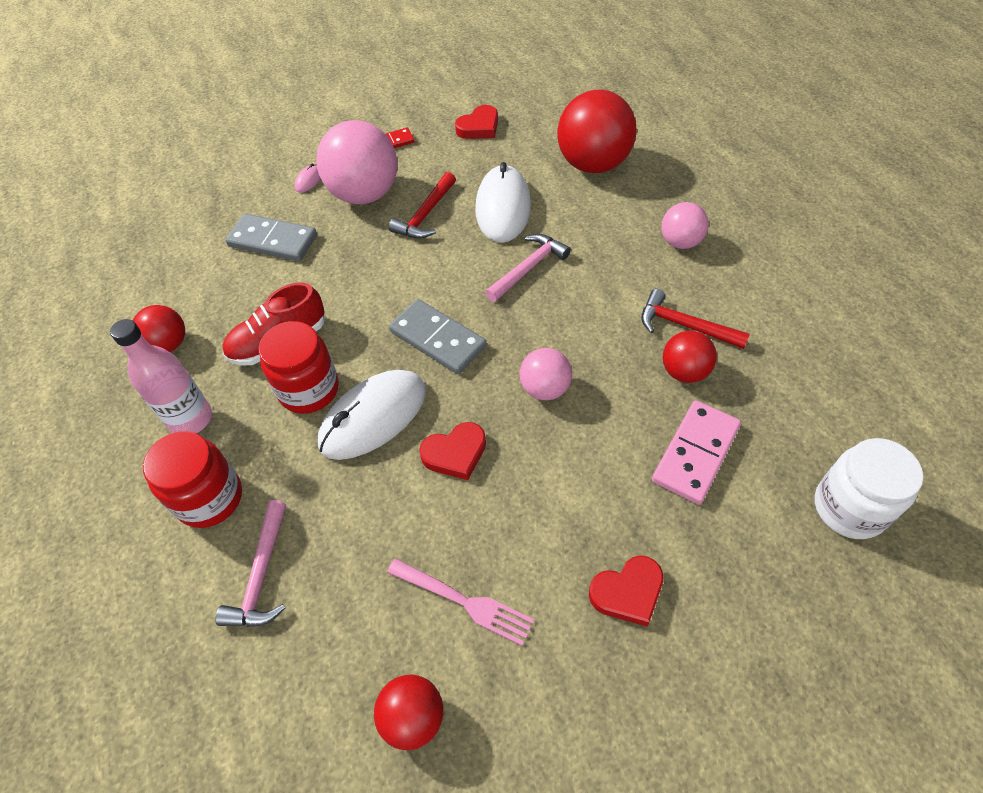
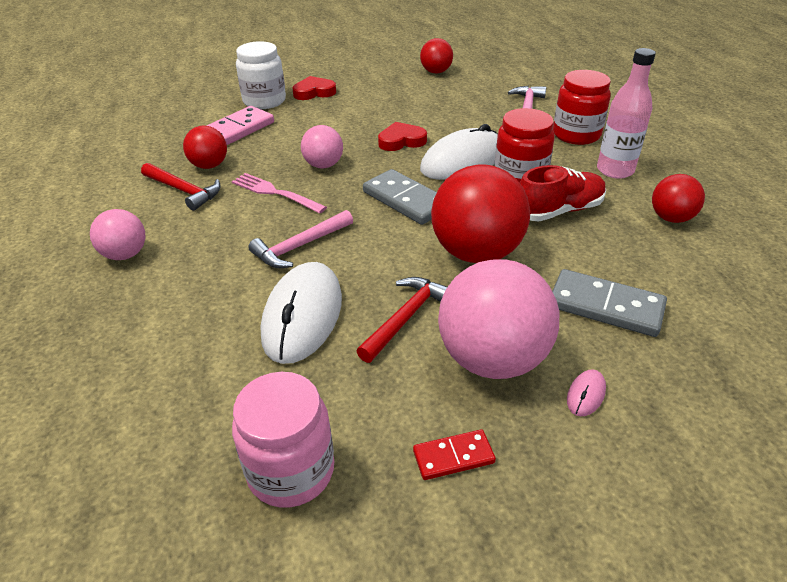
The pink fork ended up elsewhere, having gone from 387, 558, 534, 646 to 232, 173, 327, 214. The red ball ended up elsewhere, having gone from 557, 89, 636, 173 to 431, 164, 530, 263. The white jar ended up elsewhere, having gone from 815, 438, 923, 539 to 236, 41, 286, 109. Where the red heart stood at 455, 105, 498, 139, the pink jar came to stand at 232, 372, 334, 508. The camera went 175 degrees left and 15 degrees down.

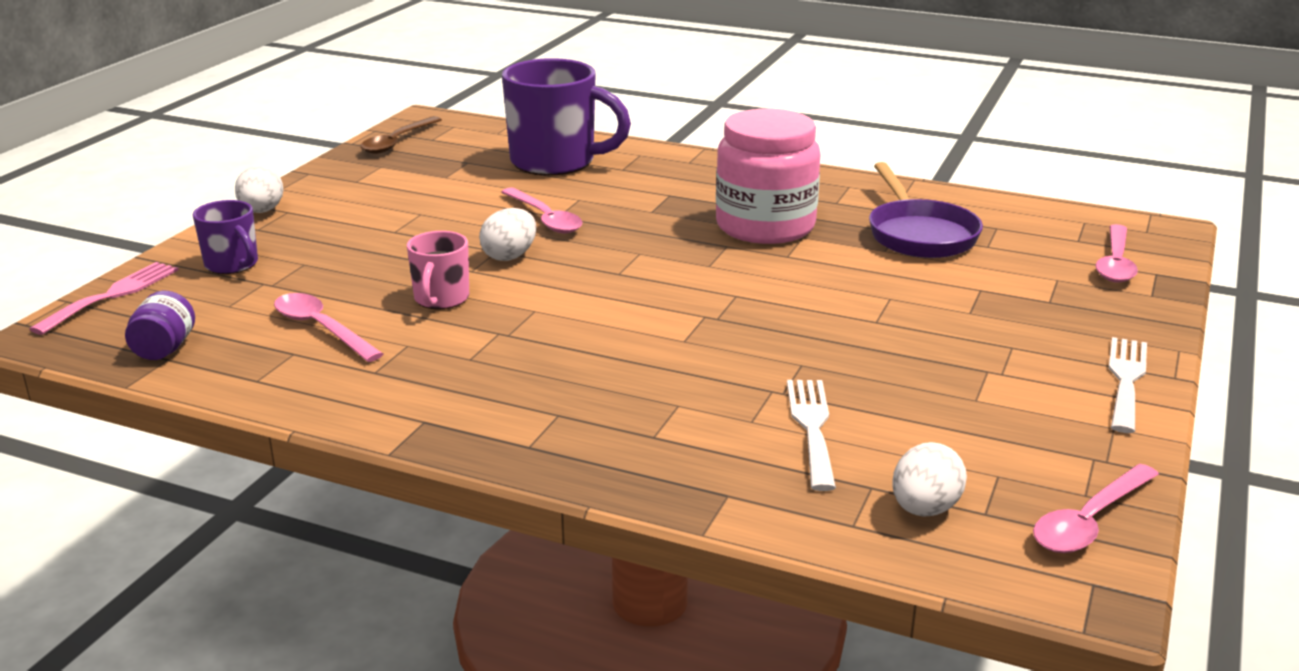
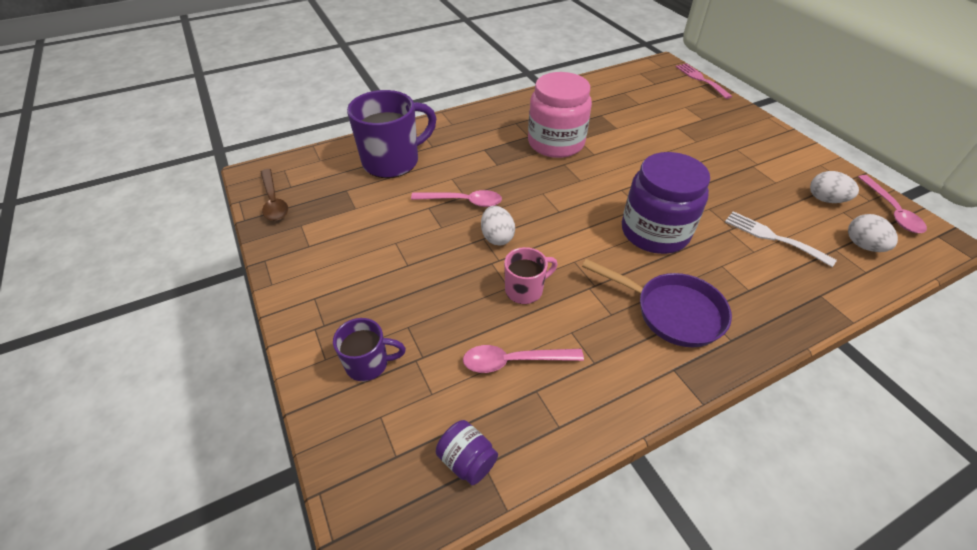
The second view lost the pink spoon at 1095, 224, 1138, 283. The second view lost the white fork at 1109, 337, 1147, 433. The second view gained the purple jar at 622, 152, 710, 254. The pink fork ended up elsewhere, having gone from 30, 262, 179, 335 to 676, 63, 733, 99. The white egg ended up elsewhere, having gone from 235, 165, 283, 213 to 810, 171, 859, 203. The purple pan ended up elsewhere, having gone from 869, 162, 983, 258 to 582, 259, 732, 347. The pink mug at 407, 231, 469, 309 ended up facing another way, 75 degrees counterclockwise from before. The camera went 50 degrees left and 20 degrees up.

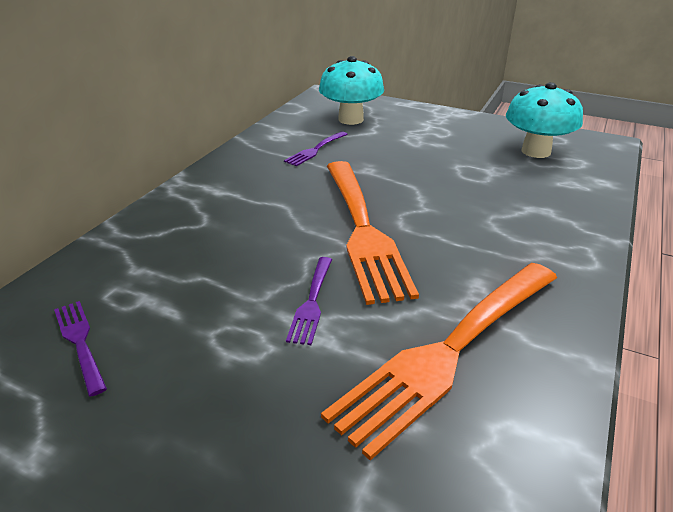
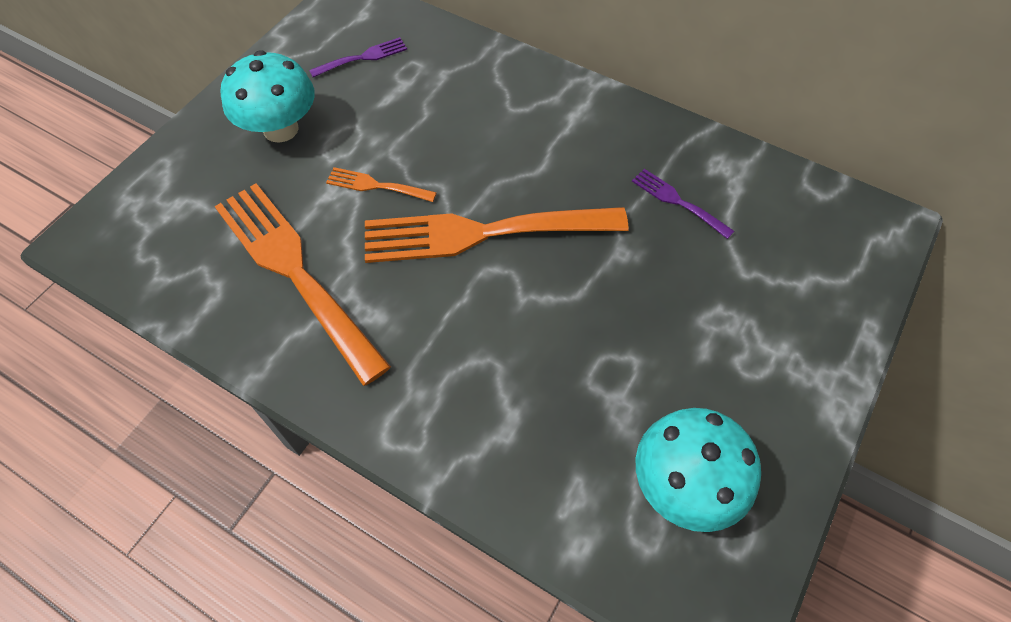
The turquoise mushroom ended up elsewhere, having gone from 319, 56, 384, 125 to 221, 50, 315, 143. What was the purple fork at 286, 257, 332, 345 turned into the orange fork at 326, 167, 437, 202. The camera went 95 degrees right and 25 degrees up.

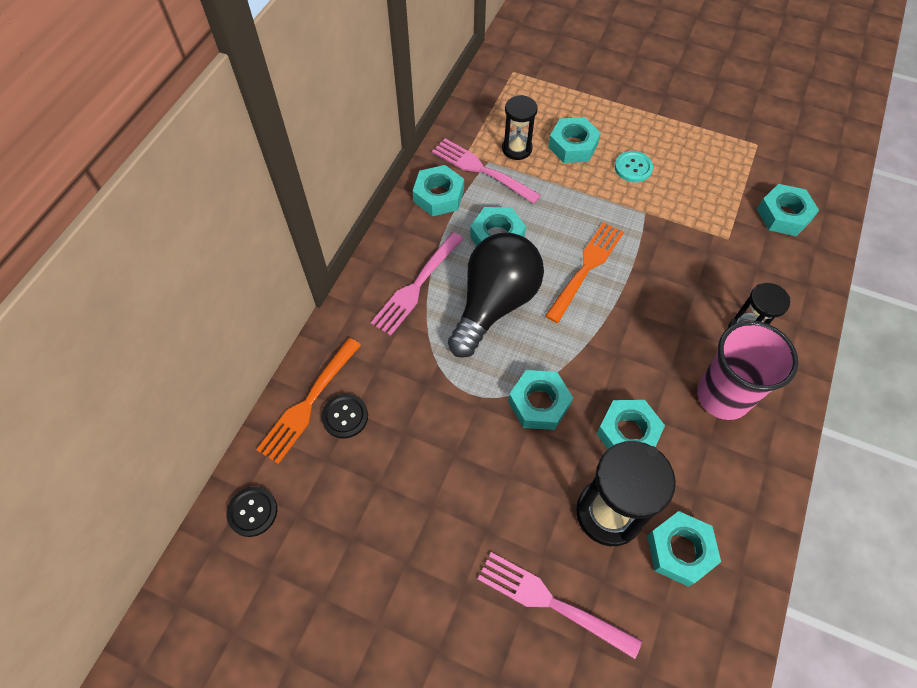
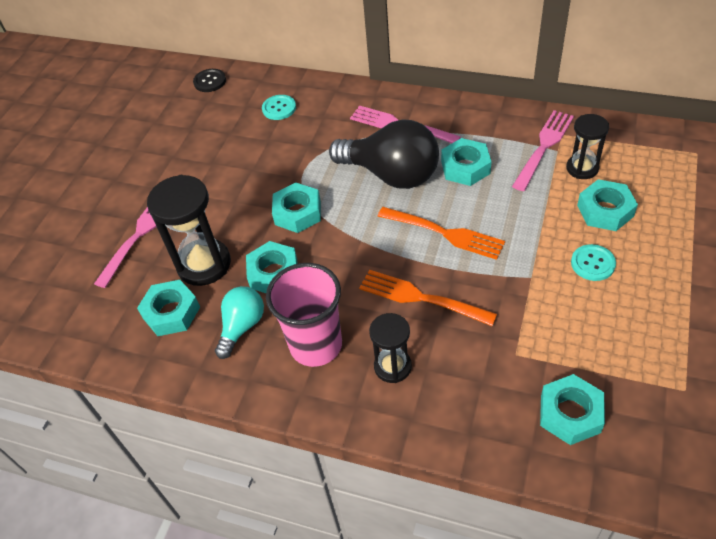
The second view lost the turquoise nut at 413, 165, 464, 216. The second view gained the turquoise light bulb at 215, 286, 264, 359. The orange fork ended up elsewhere, having gone from 256, 338, 361, 464 to 359, 270, 497, 326. What was the black button at 321, 394, 368, 438 turned into the turquoise button at 262, 95, 296, 120. The camera went 90 degrees right and 10 degrees down.

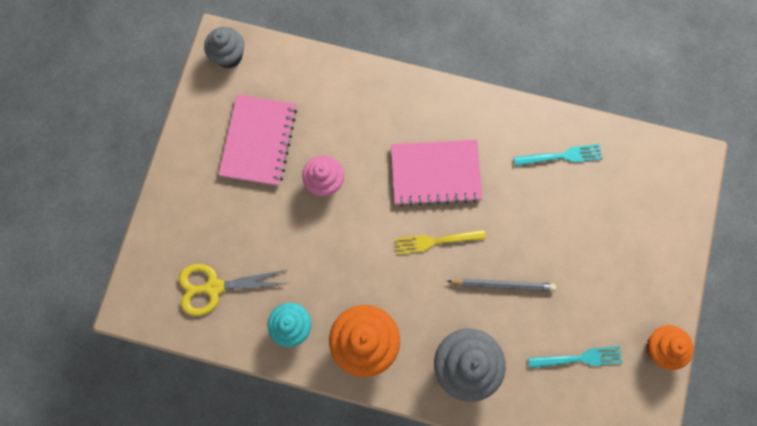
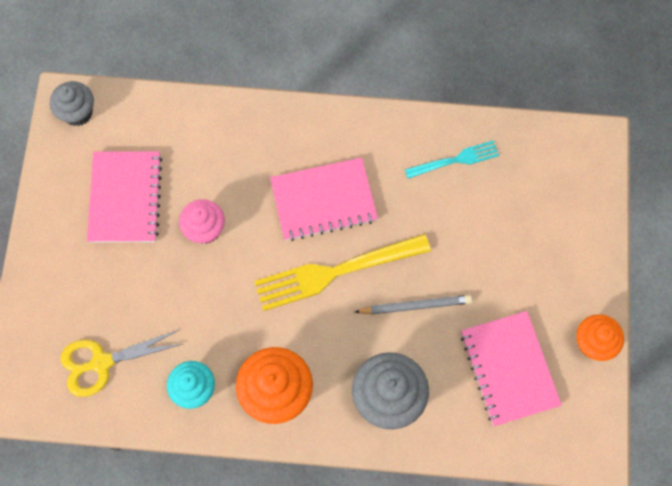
Where the turquoise fork stood at 528, 346, 623, 368, the pink notebook came to stand at 461, 311, 562, 426. The size of the yellow fork at 395, 229, 486, 255 changed by a factor of 1.80. The camera went 10 degrees left and 5 degrees down.

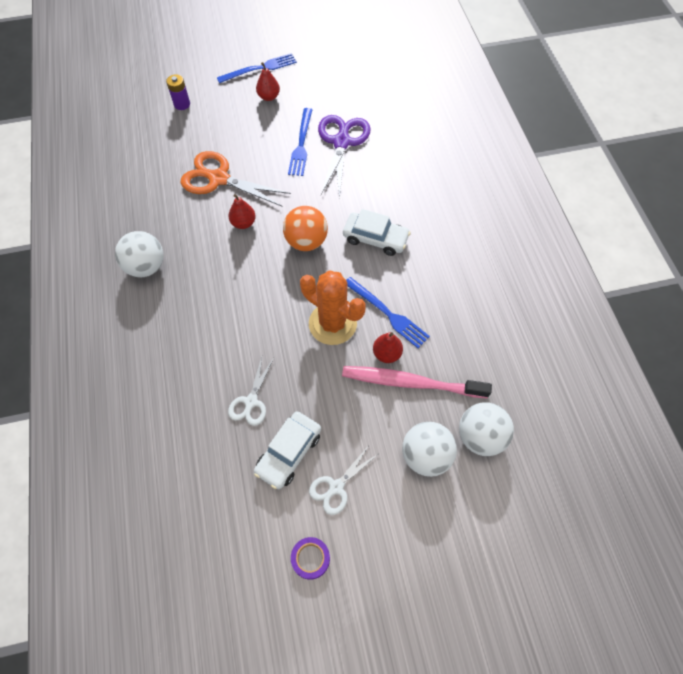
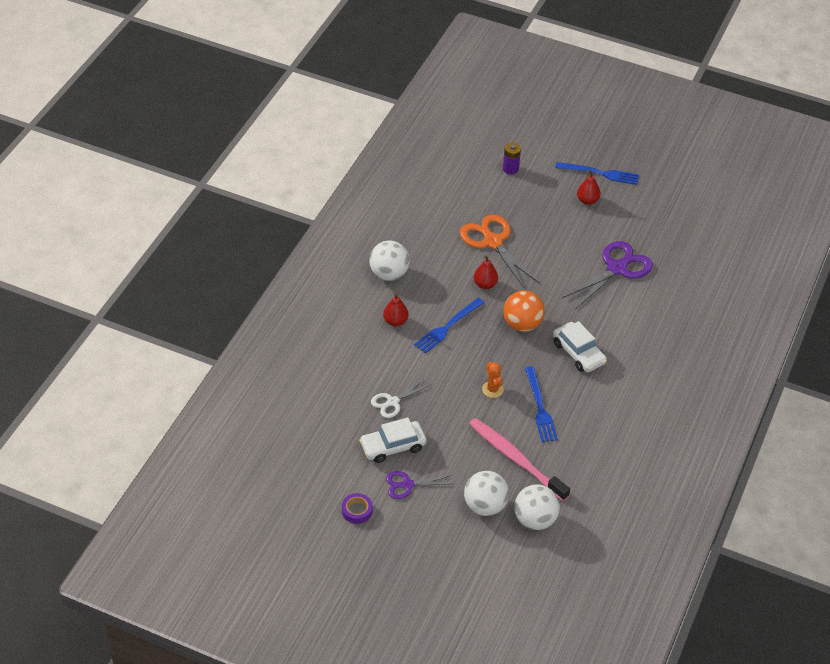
The blue fork ended up elsewhere, having gone from 288, 108, 312, 176 to 414, 298, 485, 353. The red pear ended up elsewhere, having gone from 373, 332, 403, 363 to 383, 293, 408, 326. What was the white scissors at 309, 445, 378, 515 turned into the purple scissors at 386, 471, 452, 499. The size of the orange cactus at 300, 270, 366, 345 changed by a factor of 0.50. The camera went 35 degrees right and 15 degrees down.

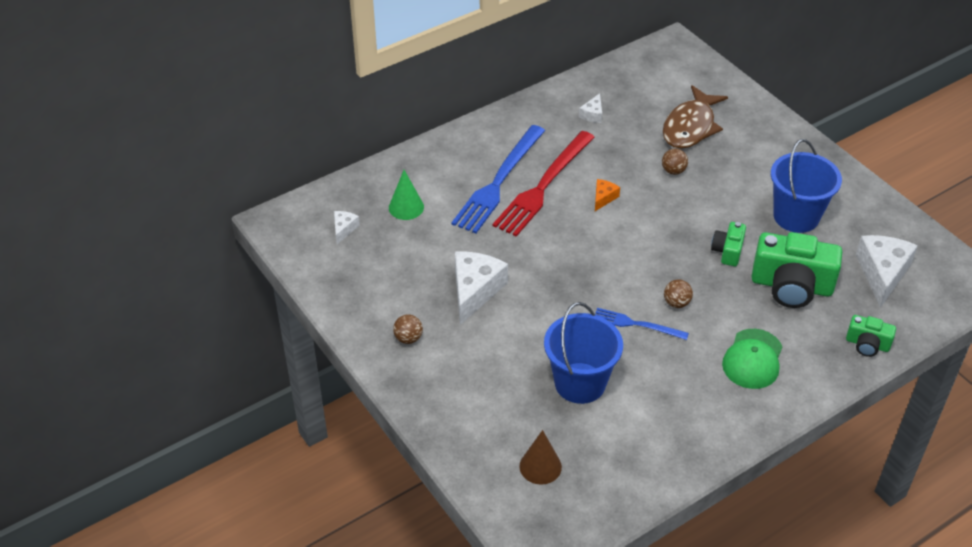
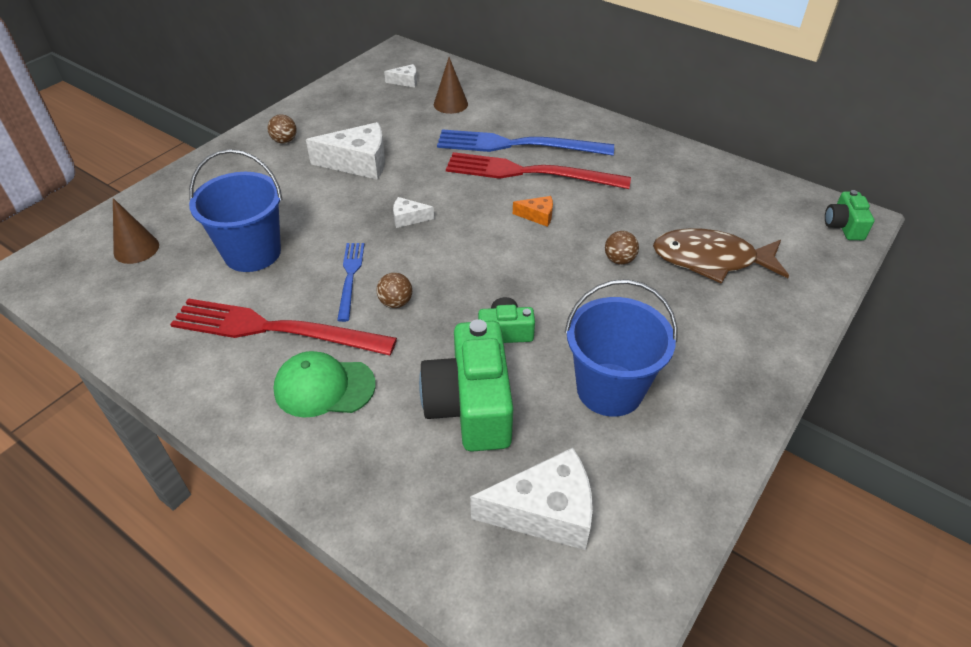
The second view gained the red fork at 170, 298, 397, 355. The white cheese ended up elsewhere, having gone from 579, 93, 602, 123 to 393, 197, 434, 228. The green camera ended up elsewhere, having gone from 846, 315, 896, 357 to 825, 190, 875, 240. What was the green cone at 389, 170, 424, 220 turned into the brown cone at 434, 57, 468, 114. The camera went 70 degrees right and 0 degrees up.

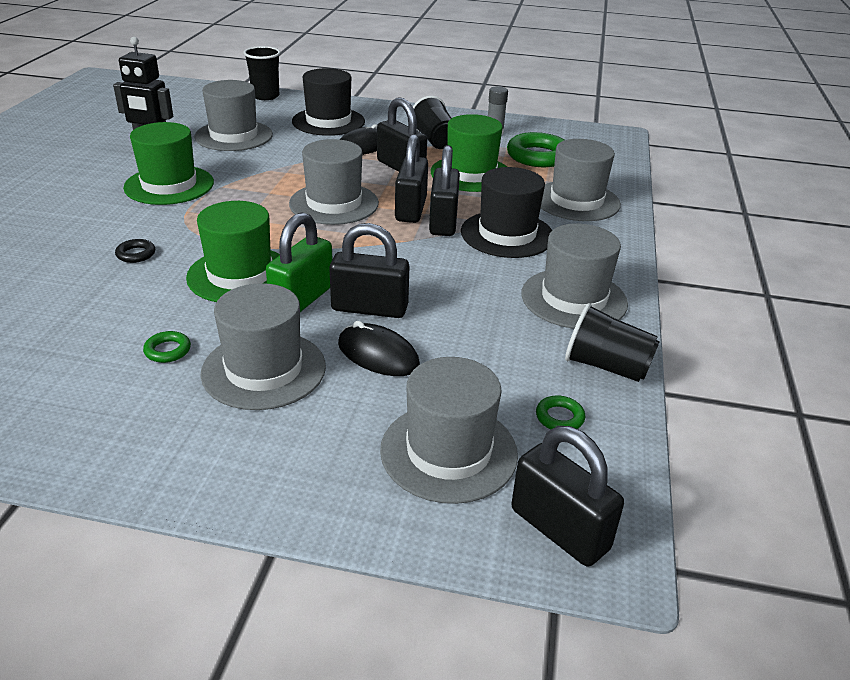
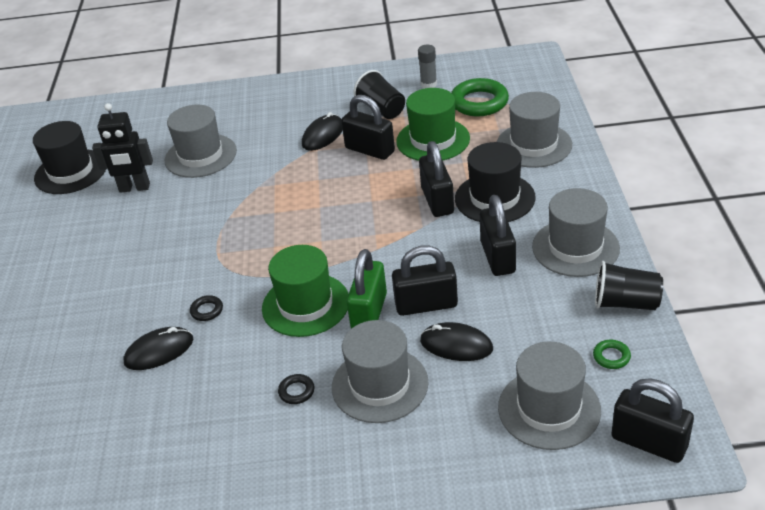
The second view lost the green hat at 123, 122, 214, 205. The second view lost the black cup at 243, 46, 281, 100. The second view lost the grey hat at 289, 139, 379, 225. The second view gained the black mouse at 123, 327, 193, 370. The black hat ended up elsewhere, having gone from 292, 68, 365, 136 to 33, 121, 106, 194. The black padlock ended up elsewhere, having gone from 395, 134, 428, 223 to 480, 195, 516, 276. What was the green ring at 143, 331, 191, 363 turned into the black ring at 278, 374, 315, 404. The camera went 10 degrees left and 5 degrees up.

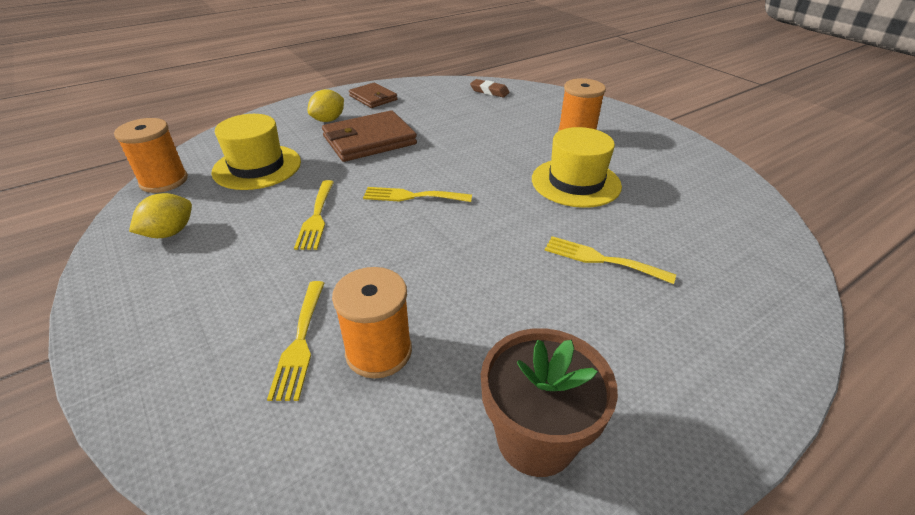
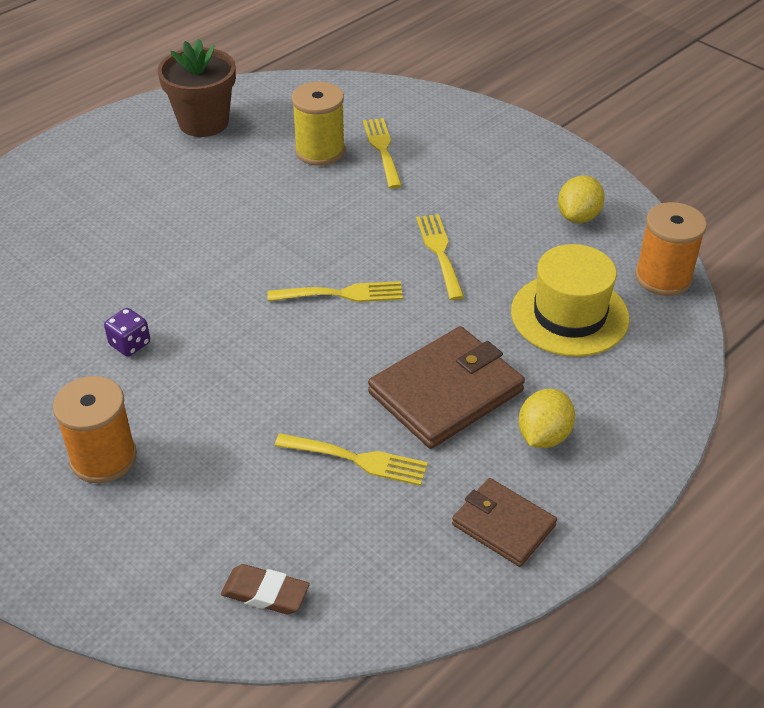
The yellow fork ended up elsewhere, having gone from 545, 236, 676, 284 to 275, 433, 428, 486. Where the yellow hat stood at 532, 127, 622, 208, the purple dice came to stand at 104, 308, 150, 357. What was the orange spool at 332, 267, 412, 379 turned into the yellow spool at 292, 82, 345, 166. The camera went 170 degrees right and 5 degrees up.

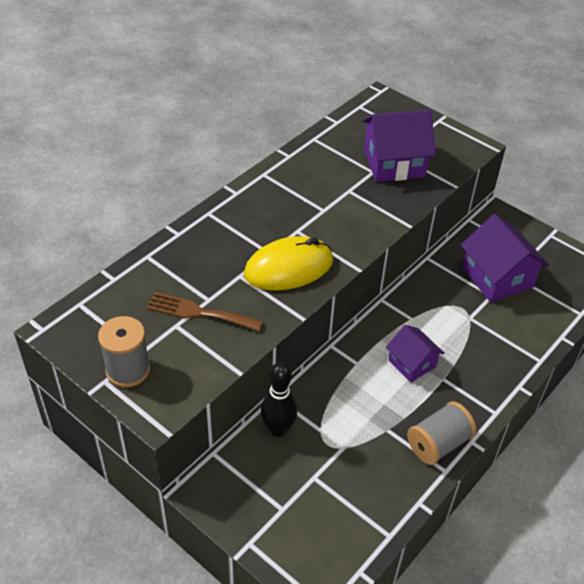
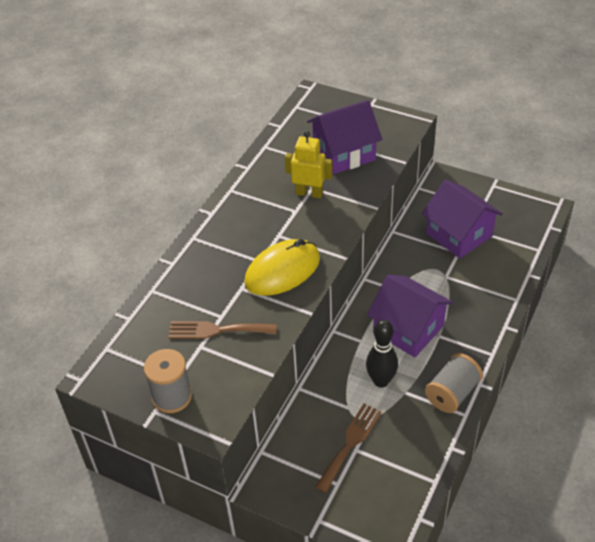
The second view gained the yellow robot at 285, 131, 333, 198. The second view gained the brown fork at 315, 404, 382, 493. The black bowling pin ended up elsewhere, having gone from 261, 362, 297, 437 to 366, 320, 398, 388. The size of the purple house at 386, 325, 444, 383 changed by a factor of 1.65. The camera went 10 degrees left and 0 degrees up.

